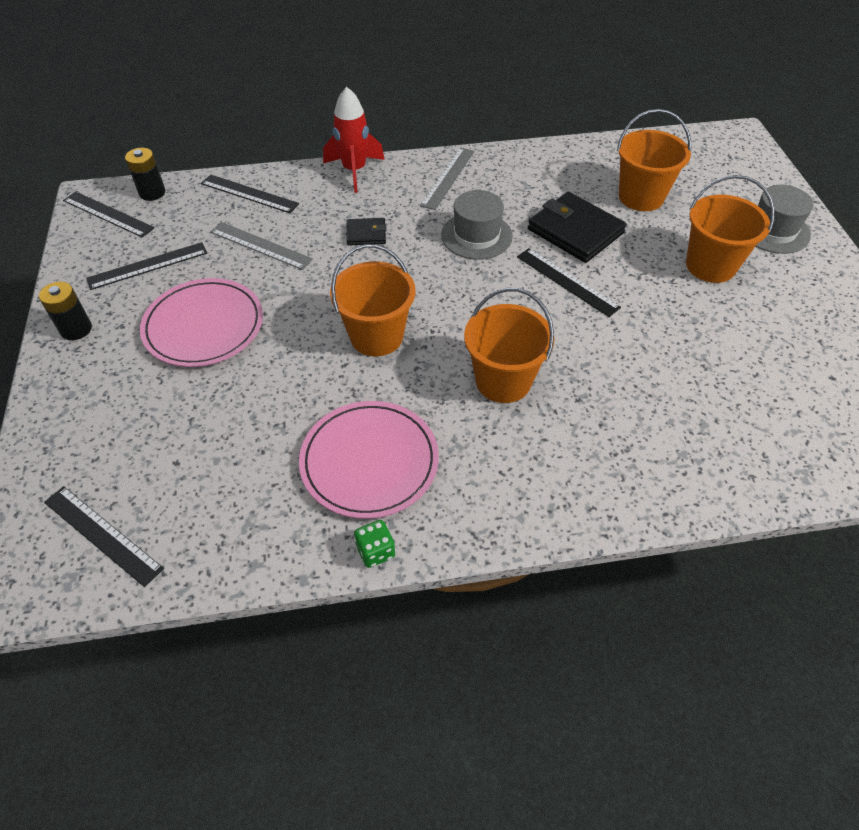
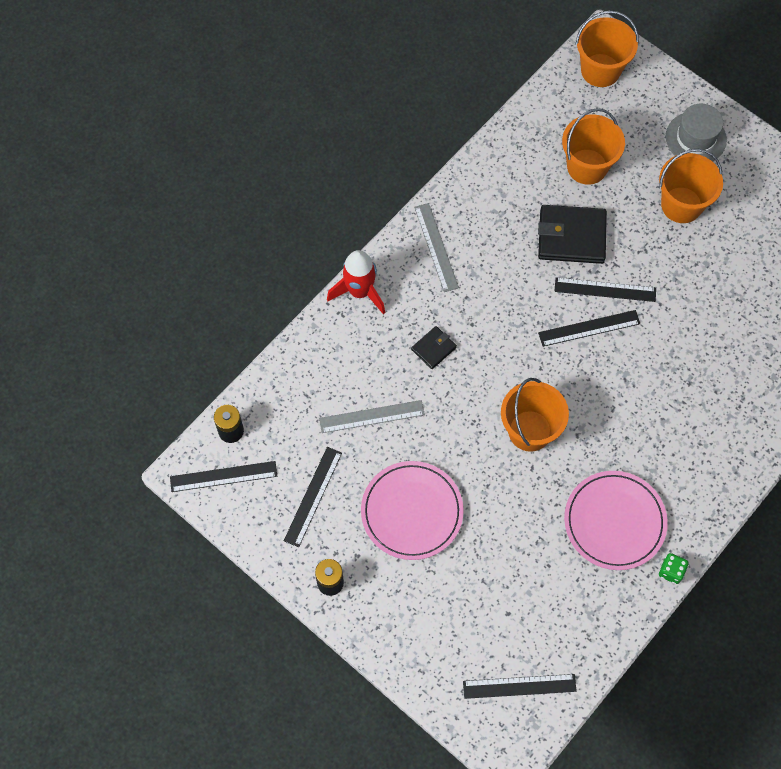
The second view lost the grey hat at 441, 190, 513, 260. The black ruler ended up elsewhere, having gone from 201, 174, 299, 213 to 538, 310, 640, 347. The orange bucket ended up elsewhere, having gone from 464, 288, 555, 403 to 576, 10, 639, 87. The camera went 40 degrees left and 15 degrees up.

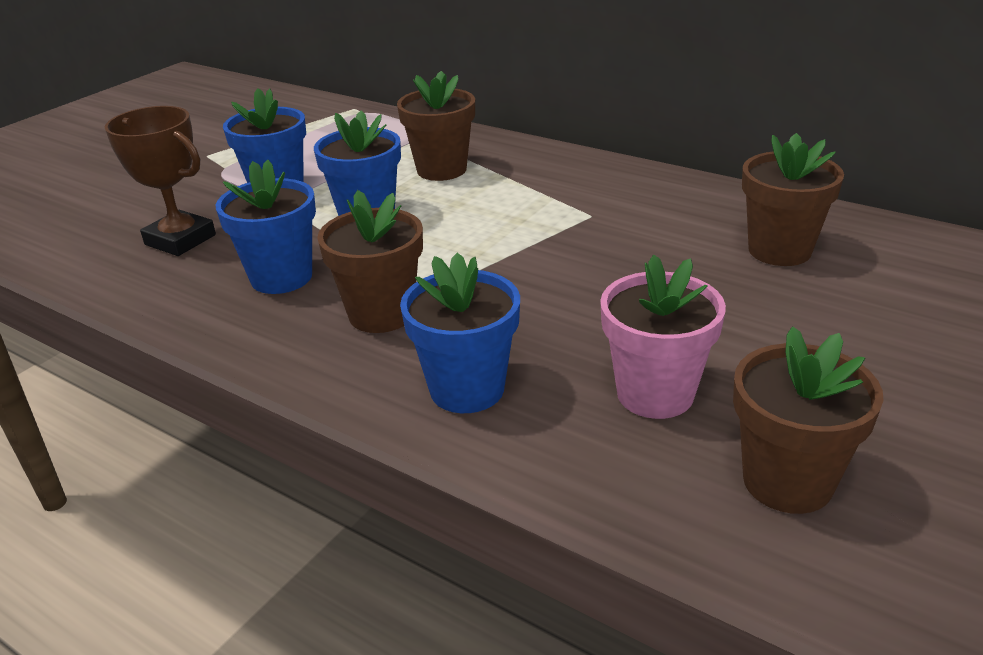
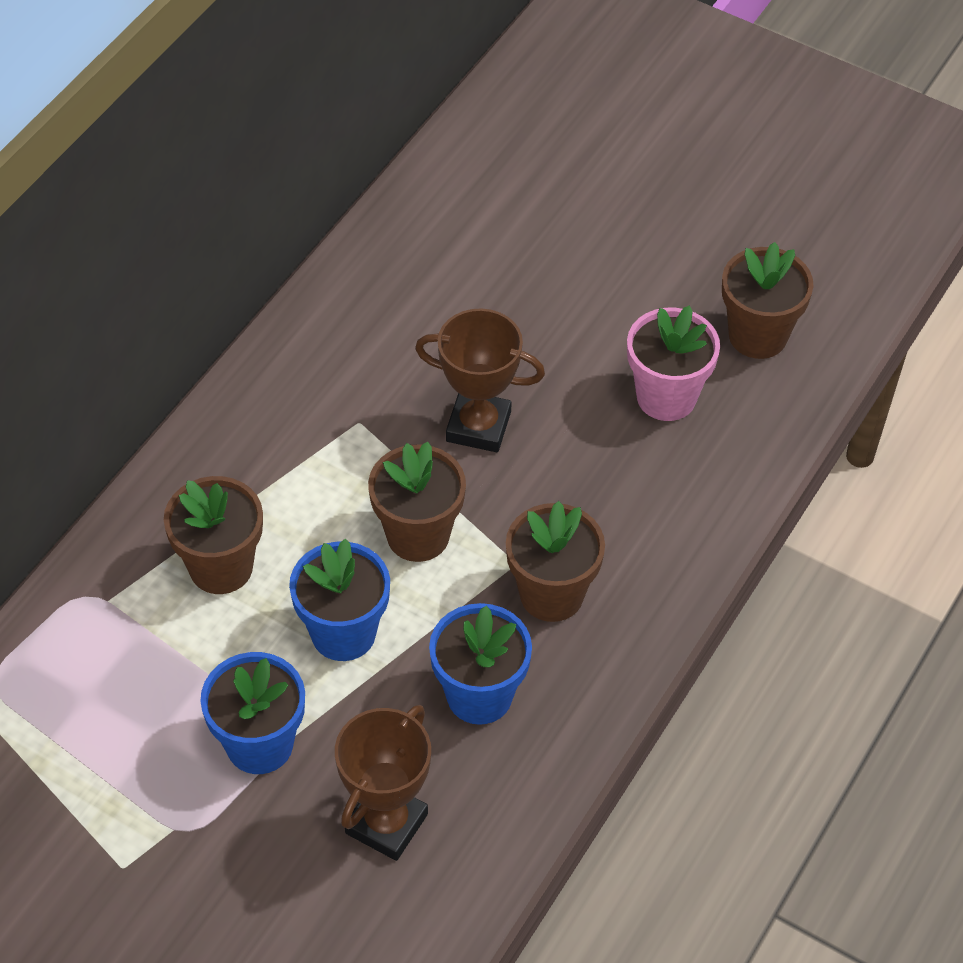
The second view lost the blue flower pot at 400, 253, 520, 413. The second view gained the brown trophy at 415, 308, 545, 452. The brown flower pot ended up elsewhere, having gone from 742, 133, 844, 266 to 368, 442, 466, 562. The camera went 95 degrees left and 20 degrees up.

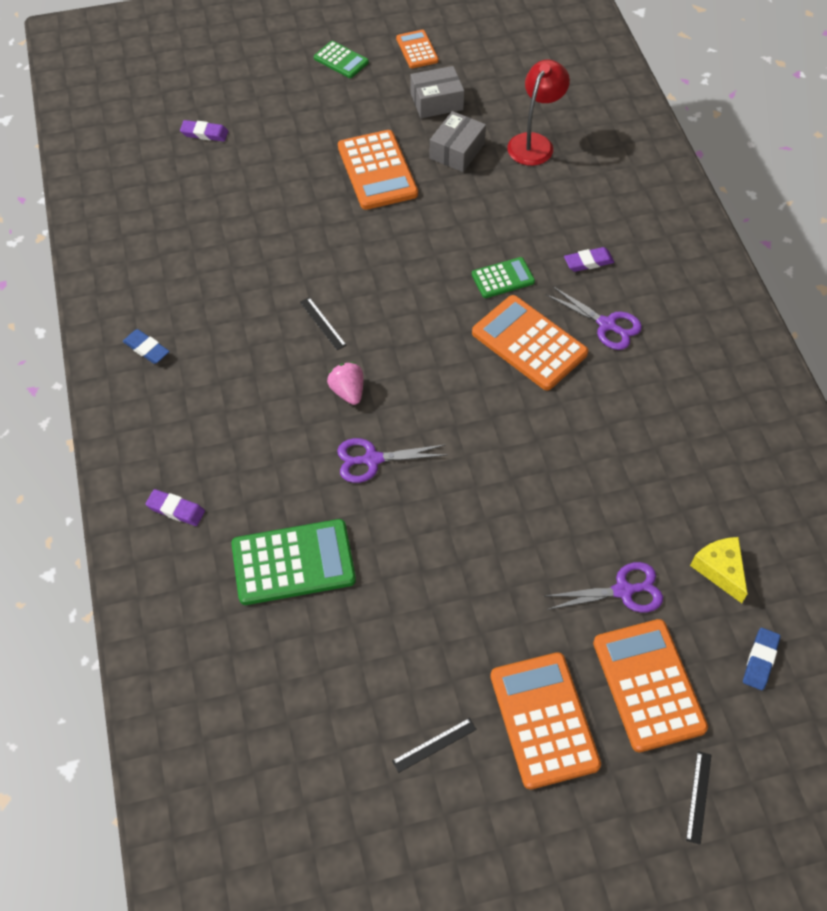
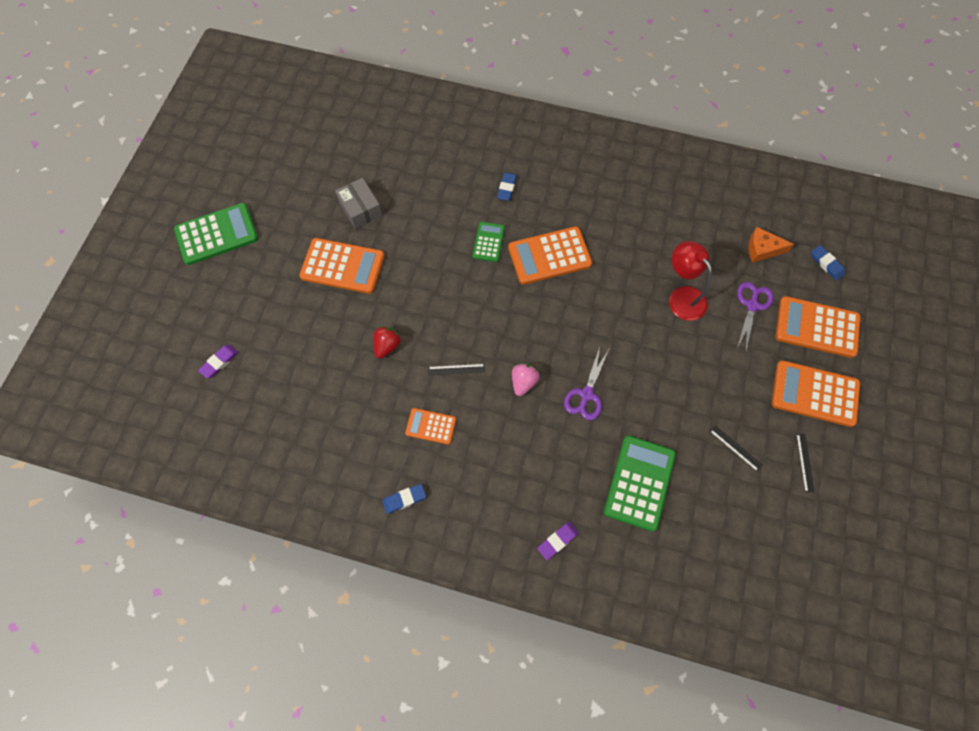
The second view lost the grey box at 411, 66, 464, 118. The second view lost the purple scissors at 546, 286, 642, 350. The second view gained the red strawberry at 373, 326, 401, 359. The orange calculator ended up elsewhere, having gone from 396, 30, 439, 68 to 405, 408, 456, 445. The red lamp ended up elsewhere, having gone from 507, 60, 570, 166 to 669, 241, 712, 321. The black ruler ended up elsewhere, having gone from 686, 751, 711, 845 to 709, 425, 762, 471. What was the purple eraser at 564, 247, 614, 272 turned into the blue eraser at 497, 172, 517, 201. What was the yellow cheese at 690, 537, 748, 603 turned into the orange cheese at 748, 227, 794, 263. The pink strawberry at 327, 362, 363, 405 ended up facing another way, 105 degrees clockwise from before. The size of the green calculator at 314, 41, 369, 78 changed by a factor of 1.78. The camera went 60 degrees left and 10 degrees up.

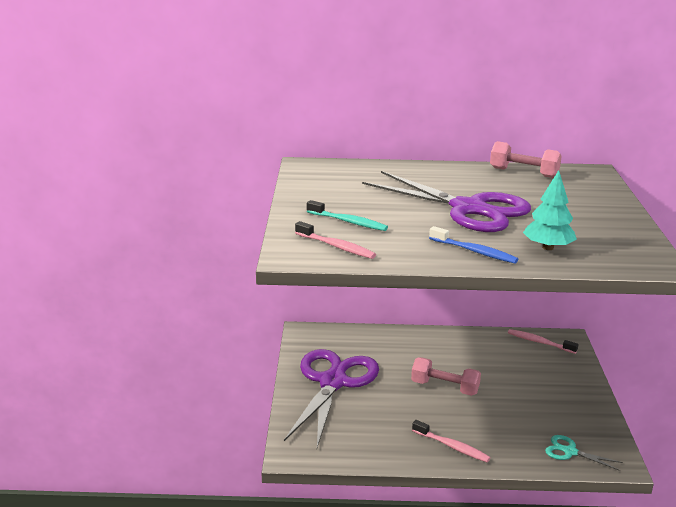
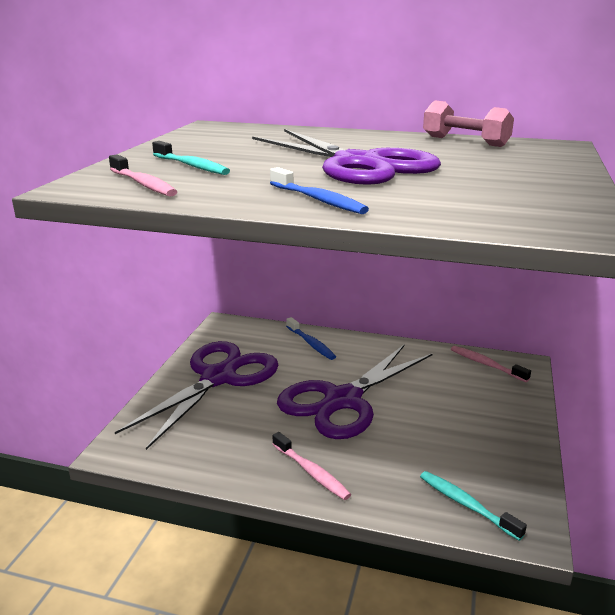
The second view lost the turquoise tree at 523, 170, 577, 250. The second view gained the blue toothbrush at 286, 317, 336, 360. Where the pink dumbbell stood at 411, 357, 481, 396, the purple scissors came to stand at 277, 344, 433, 439. Where the turquoise scissors stood at 545, 435, 623, 471, the turquoise toothbrush came to stand at 420, 471, 527, 541. The camera went 15 degrees right and 0 degrees up.

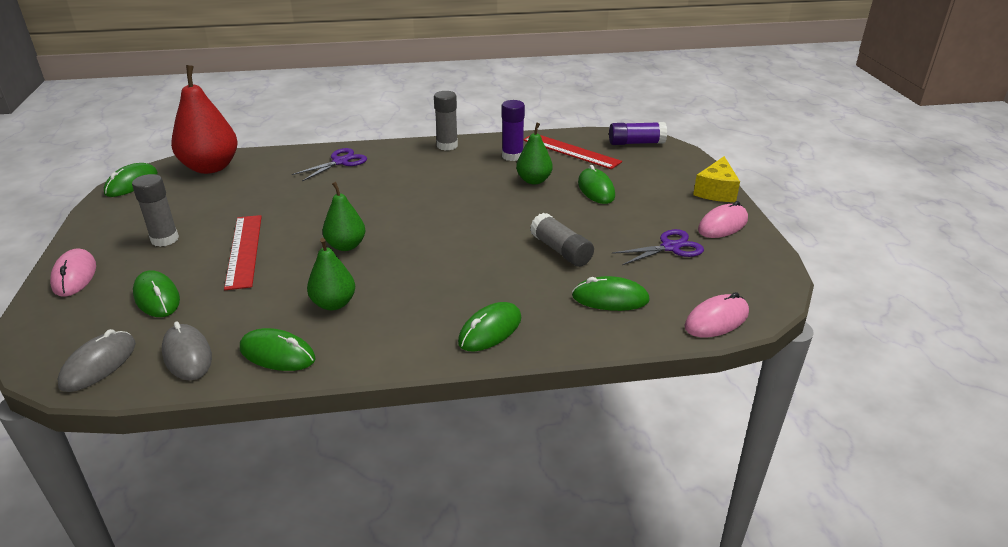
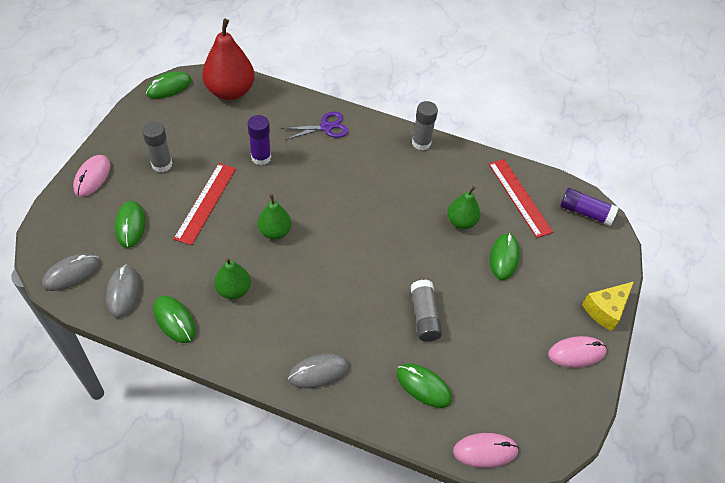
The second view lost the purple scissors at 612, 229, 704, 265. The purple glue stick ended up elsewhere, having gone from 502, 100, 525, 161 to 248, 115, 271, 165. What was the green mouse at 458, 302, 521, 351 turned into the grey mouse at 288, 353, 349, 389. The camera went 25 degrees right and 20 degrees up.

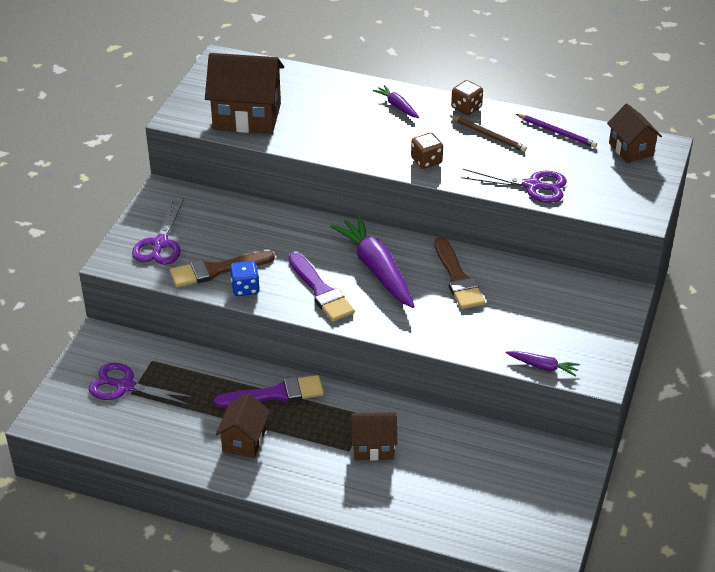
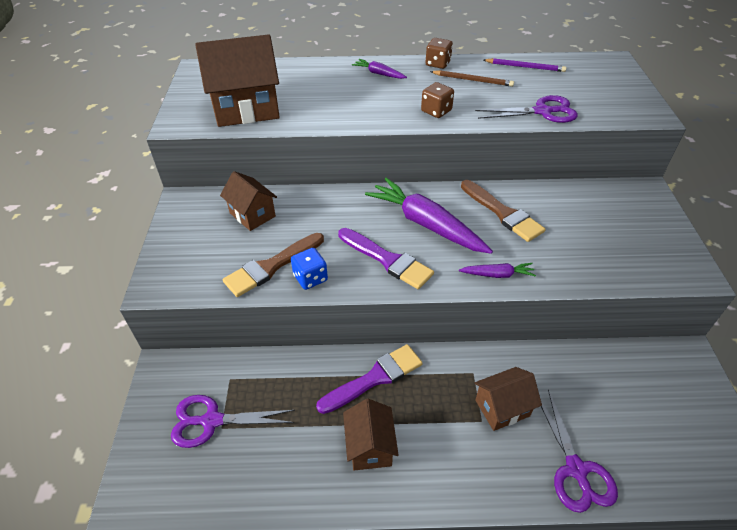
The purple scissors ended up elsewhere, having gone from 132, 198, 184, 265 to 541, 390, 618, 513. The purple carrot ended up elsewhere, having gone from 506, 351, 580, 377 to 459, 263, 536, 278. The brown house ended up elsewhere, having gone from 607, 104, 662, 163 to 220, 171, 277, 231. The camera went 20 degrees left and 5 degrees up.

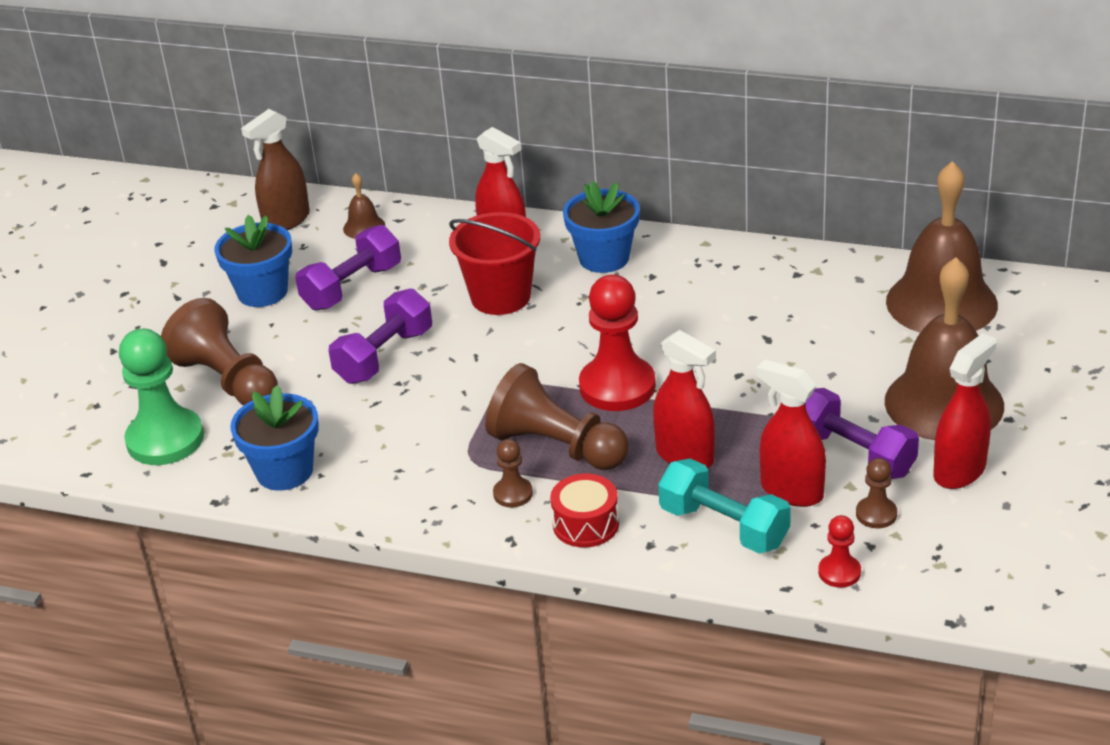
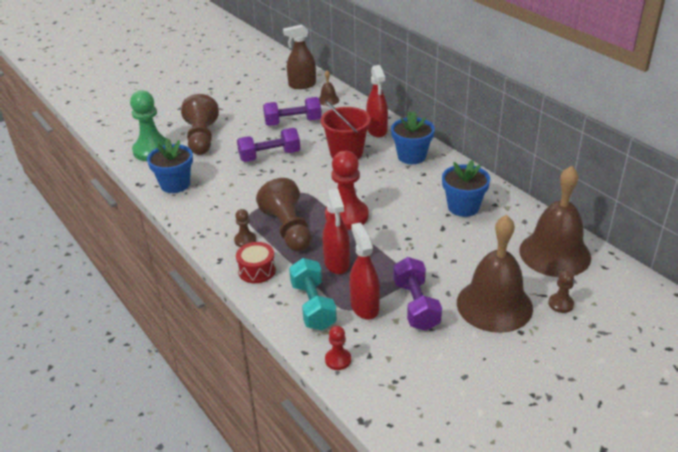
The second view lost the red spray bottle at 933, 333, 996, 489. The blue flower pot ended up elsewhere, having gone from 215, 215, 292, 307 to 442, 160, 490, 217. The brown pawn ended up elsewhere, having gone from 856, 458, 897, 528 to 548, 270, 574, 313. The camera went 35 degrees right and 0 degrees up.

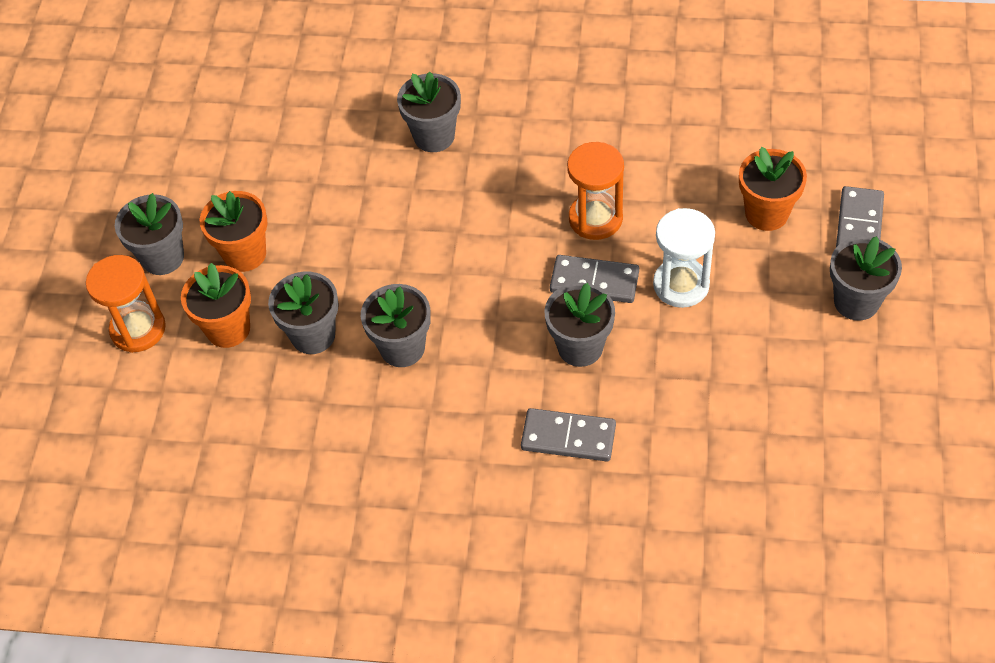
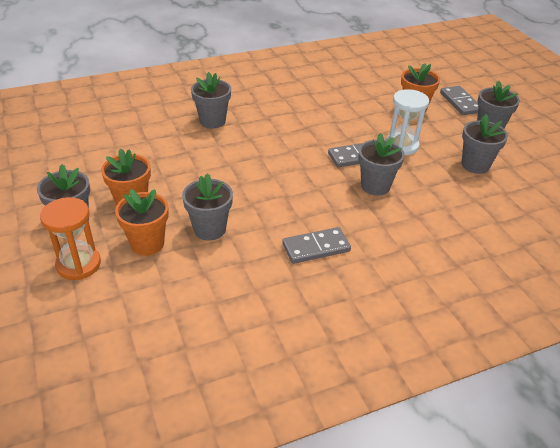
The second view lost the orange hourglass at 567, 142, 624, 240. The grey flower pot ended up elsewhere, having gone from 361, 284, 431, 367 to 462, 114, 508, 174. The grey domino ended up elsewhere, having gone from 521, 408, 616, 461 to 282, 227, 351, 264. The camera went 35 degrees left and 15 degrees down.

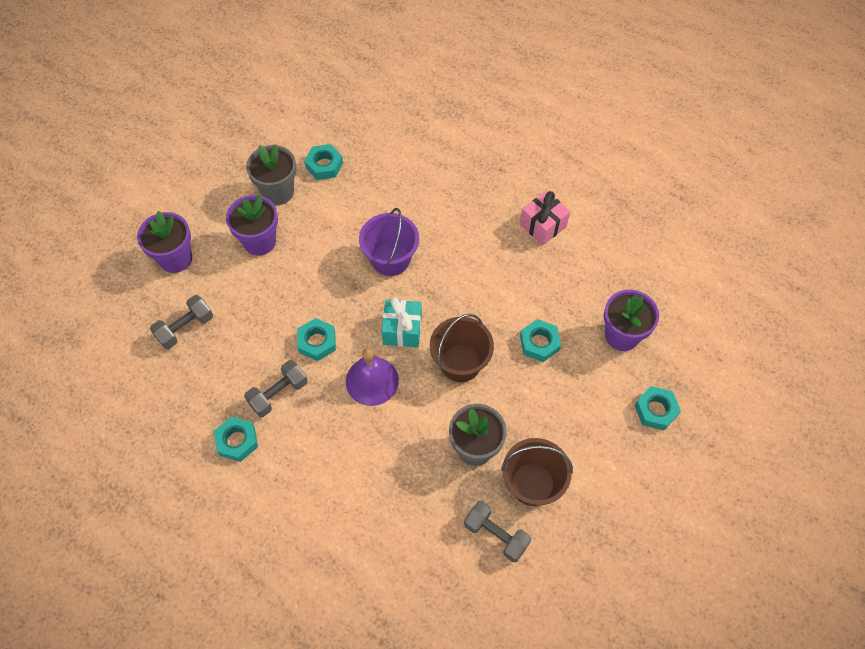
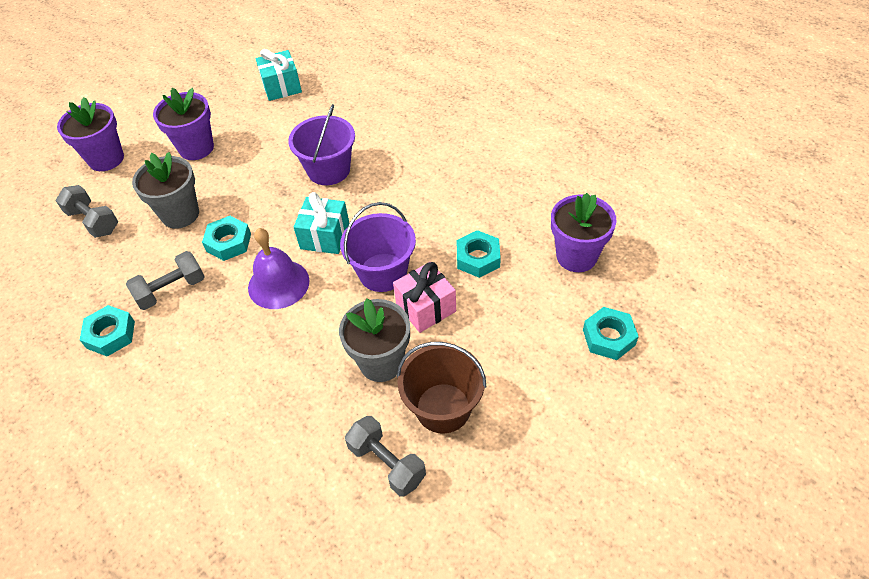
The grey flower pot ended up elsewhere, having gone from 246, 144, 296, 205 to 132, 152, 199, 229. The pink gift ended up elsewhere, having gone from 520, 191, 570, 245 to 393, 262, 456, 333. Where the turquoise nut stood at 304, 144, 343, 180, the turquoise gift came to stand at 256, 49, 302, 101. What was the brown bucket at 430, 314, 494, 382 turned into the purple bucket at 340, 202, 416, 292. The grey dumbbell at 150, 295, 213, 349 ended up facing another way, 75 degrees clockwise from before. The camera went 10 degrees right and 10 degrees down.

